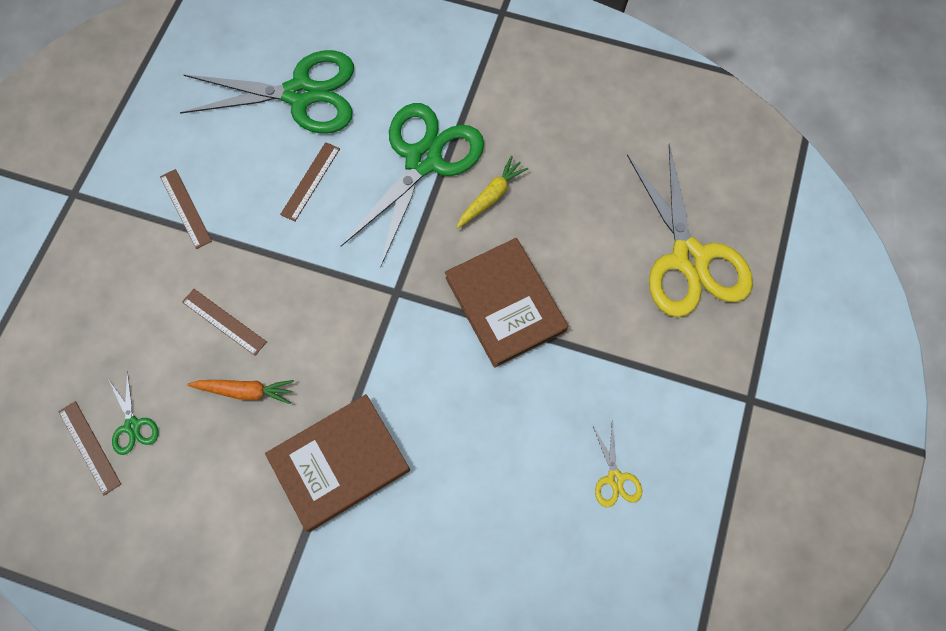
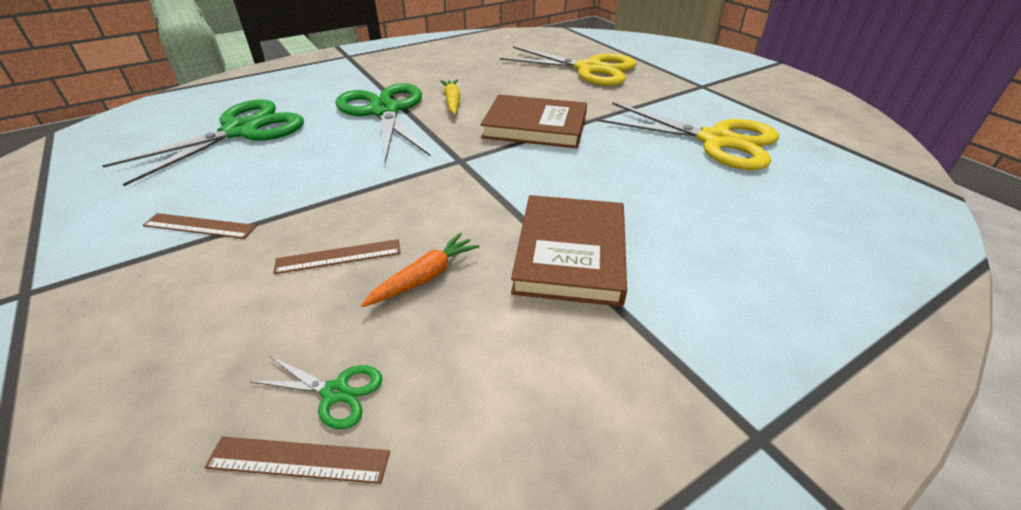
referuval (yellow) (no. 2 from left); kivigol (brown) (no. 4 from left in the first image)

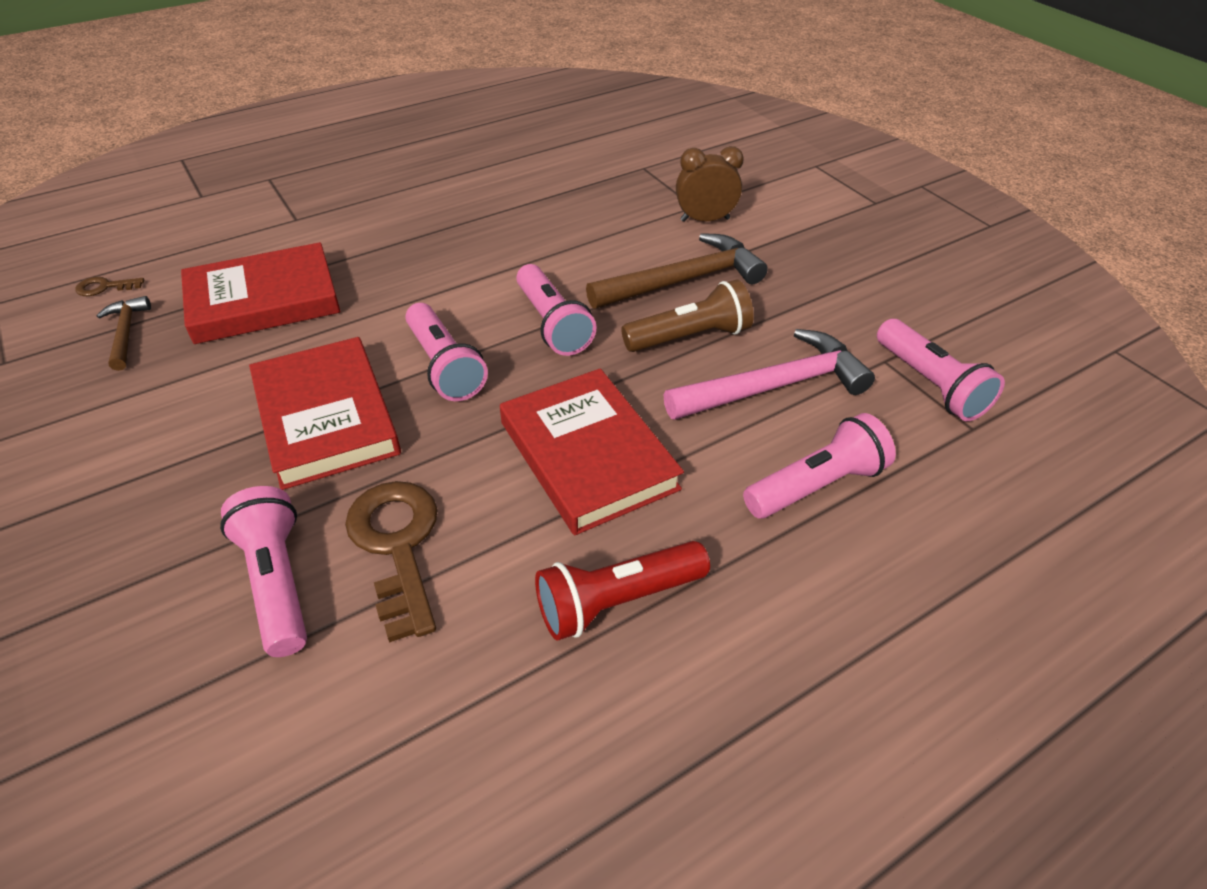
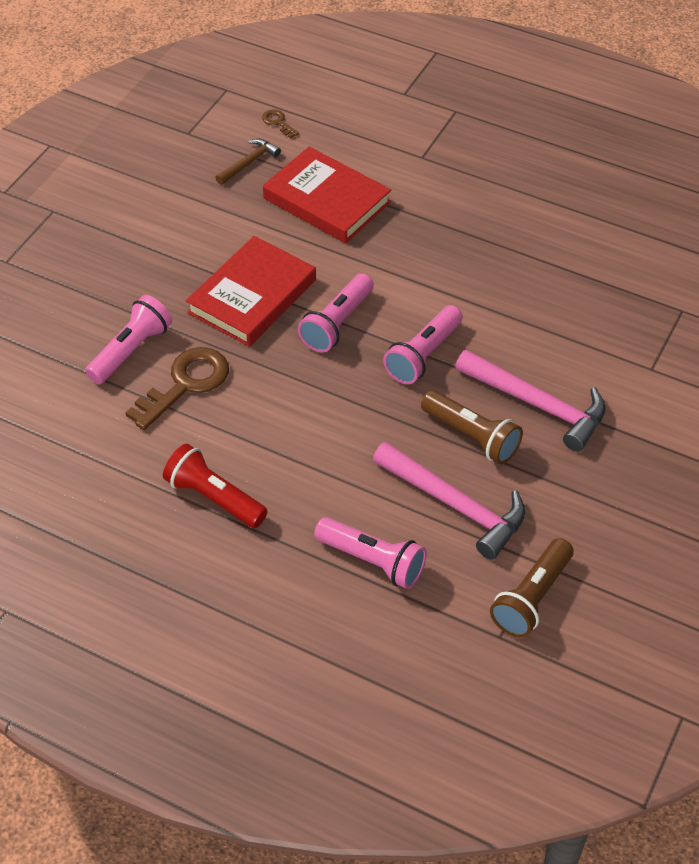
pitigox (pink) (no. 2 from left); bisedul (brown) (no. 2 from left); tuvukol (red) (no. 3 from left in the first image); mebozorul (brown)

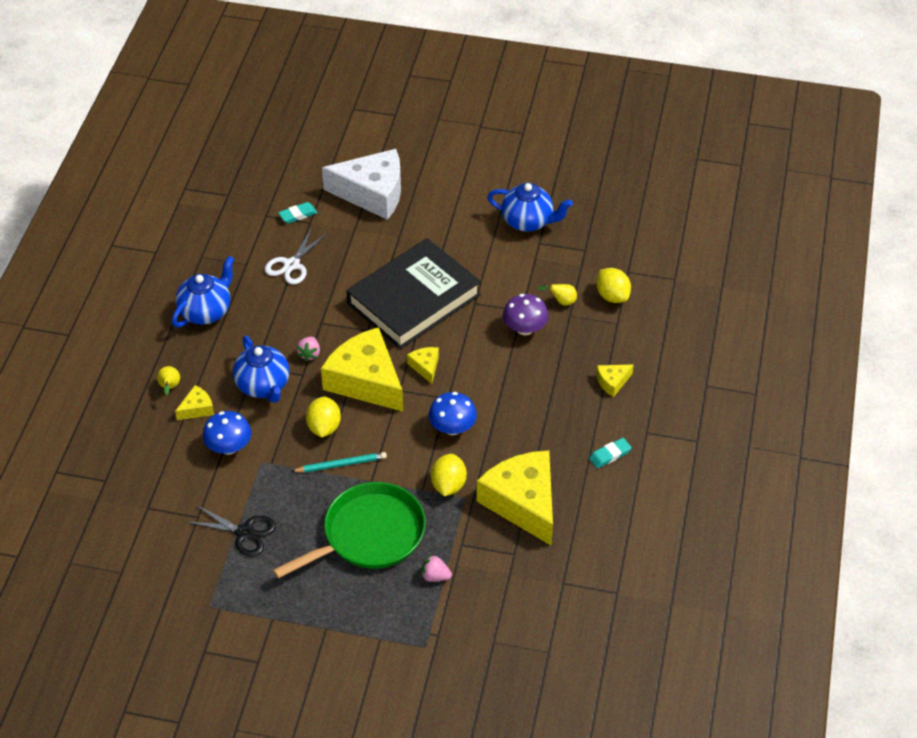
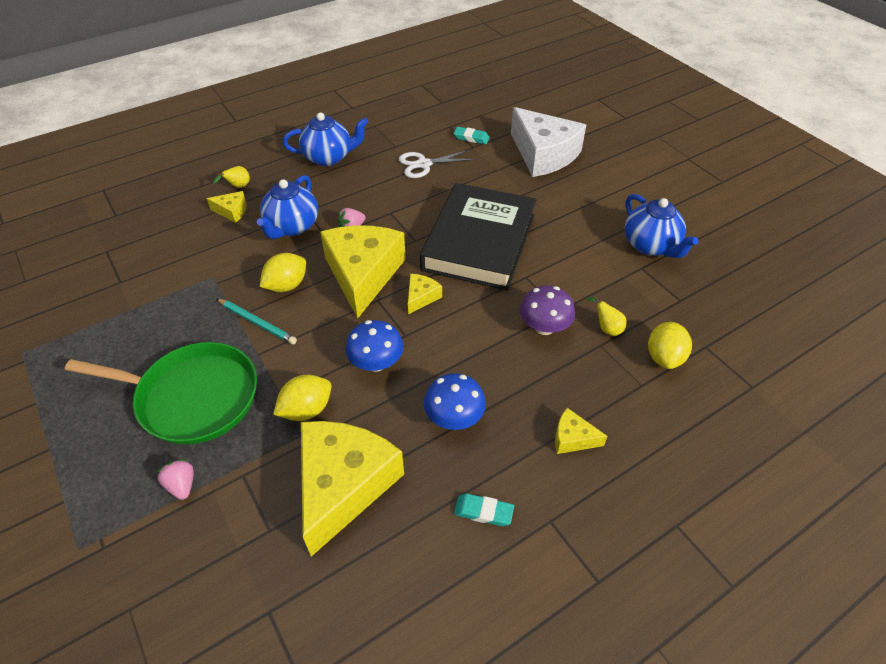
tuvukol (black); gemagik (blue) (no. 2 from left); referuval (black)

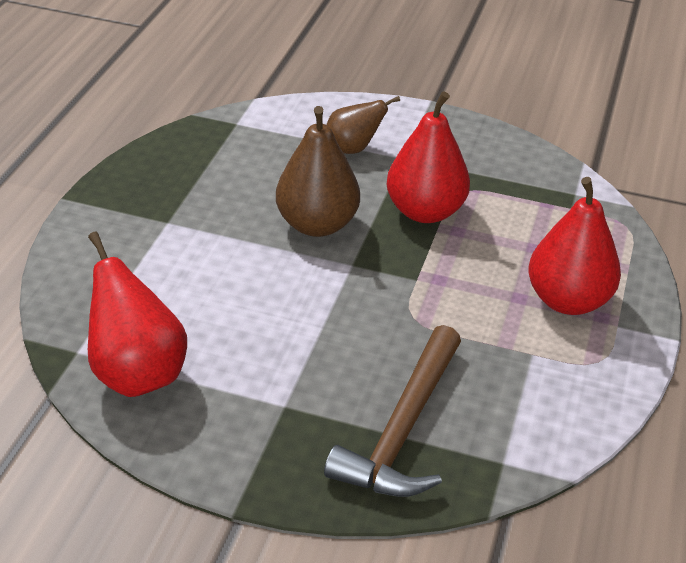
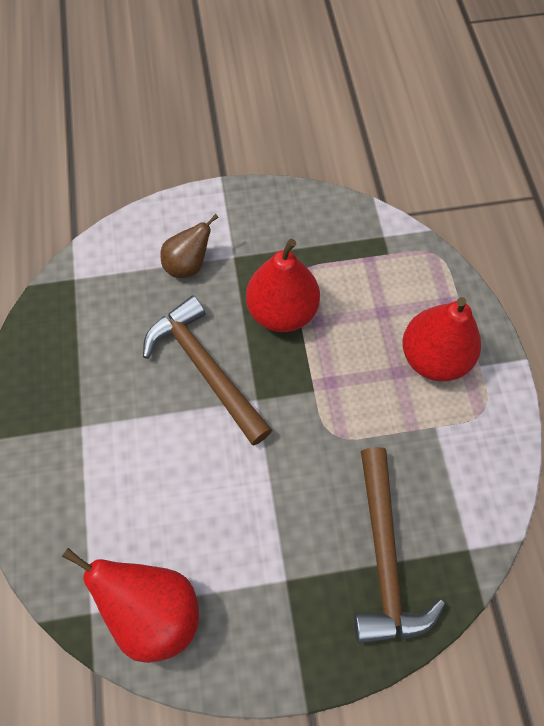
pitigox (brown) (no. 1 from left)

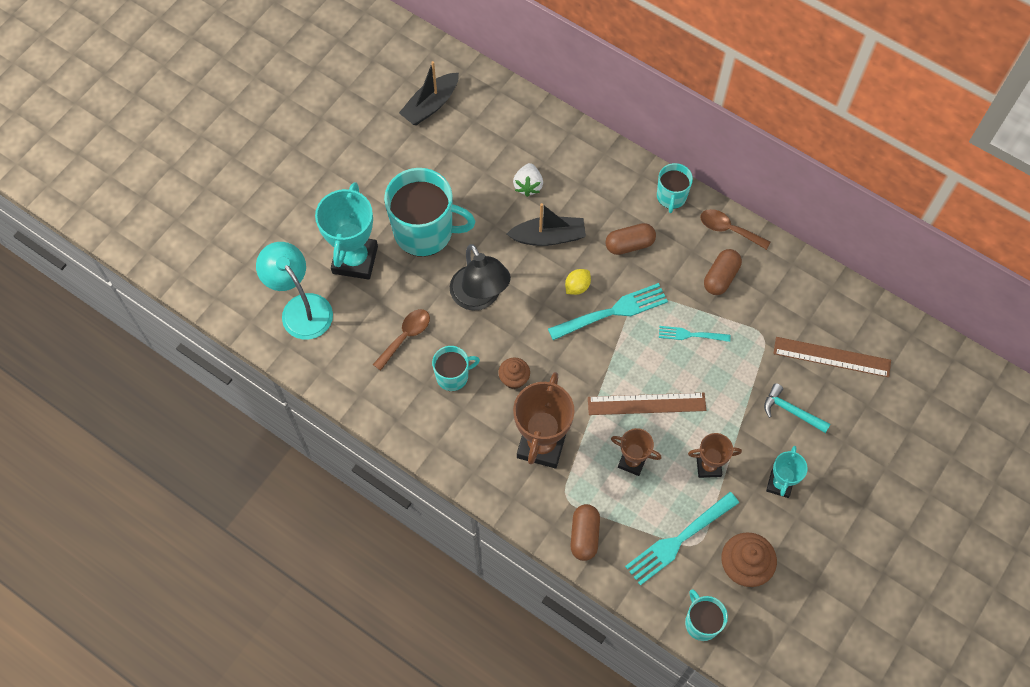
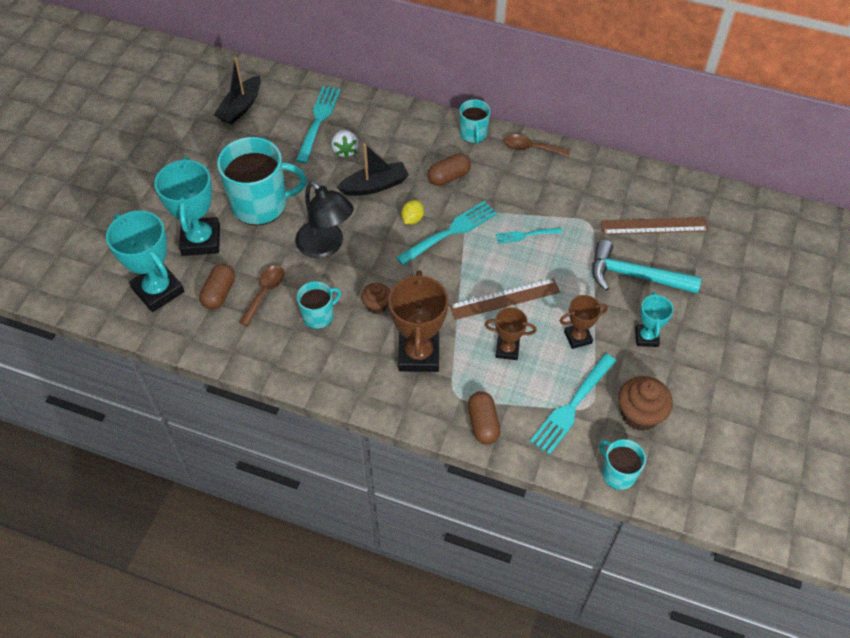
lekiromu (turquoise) (no. 1 from left); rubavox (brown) (no. 1 from left); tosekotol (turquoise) (no. 1 from left); pitigox (turquoise)

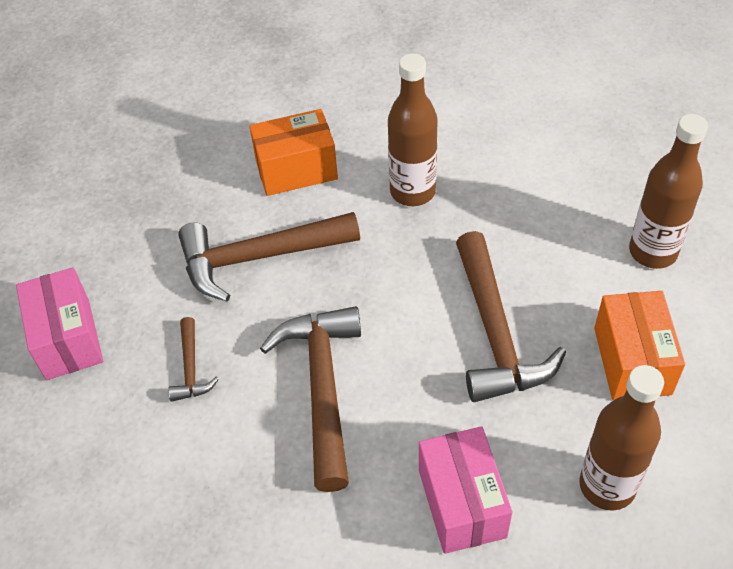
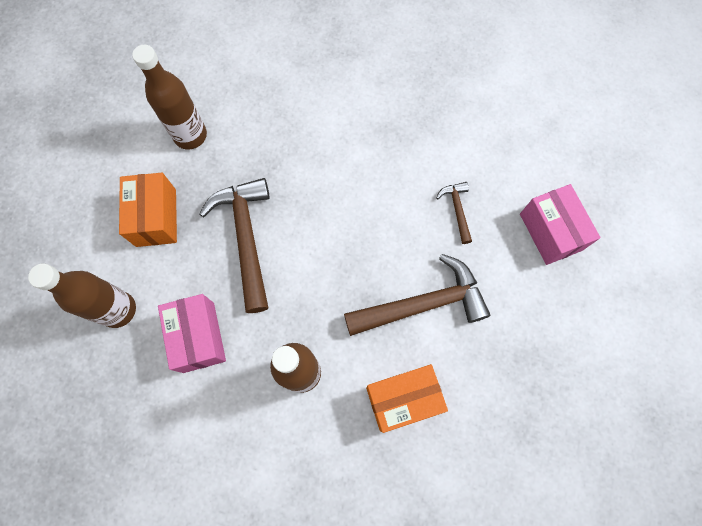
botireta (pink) (no. 1 from left); pitigox (brown) (no. 3 from left in the first image)

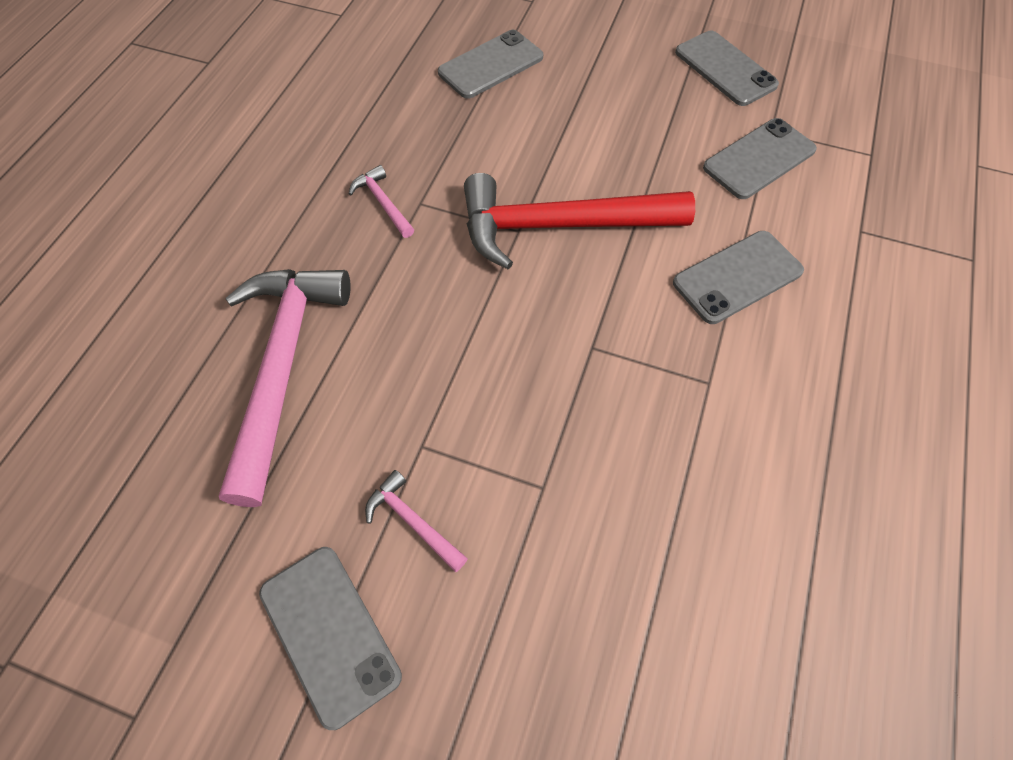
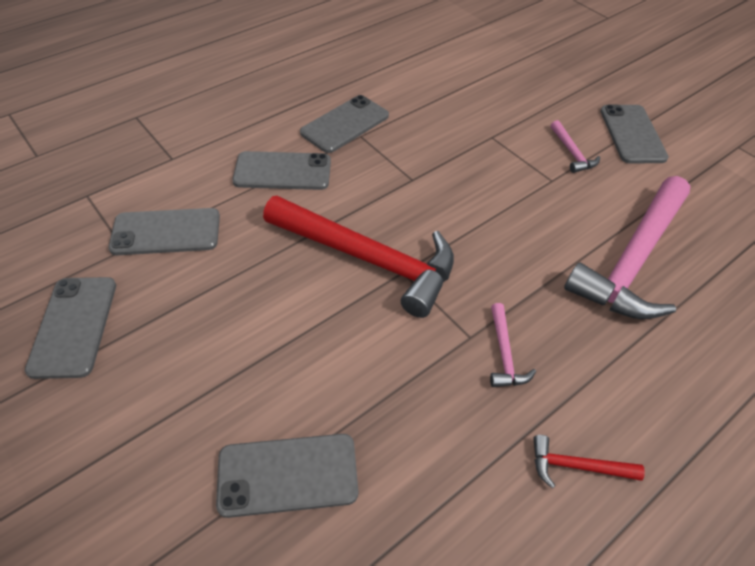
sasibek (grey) (no. 5 from left); pitigox (red) (no. 2 from left)

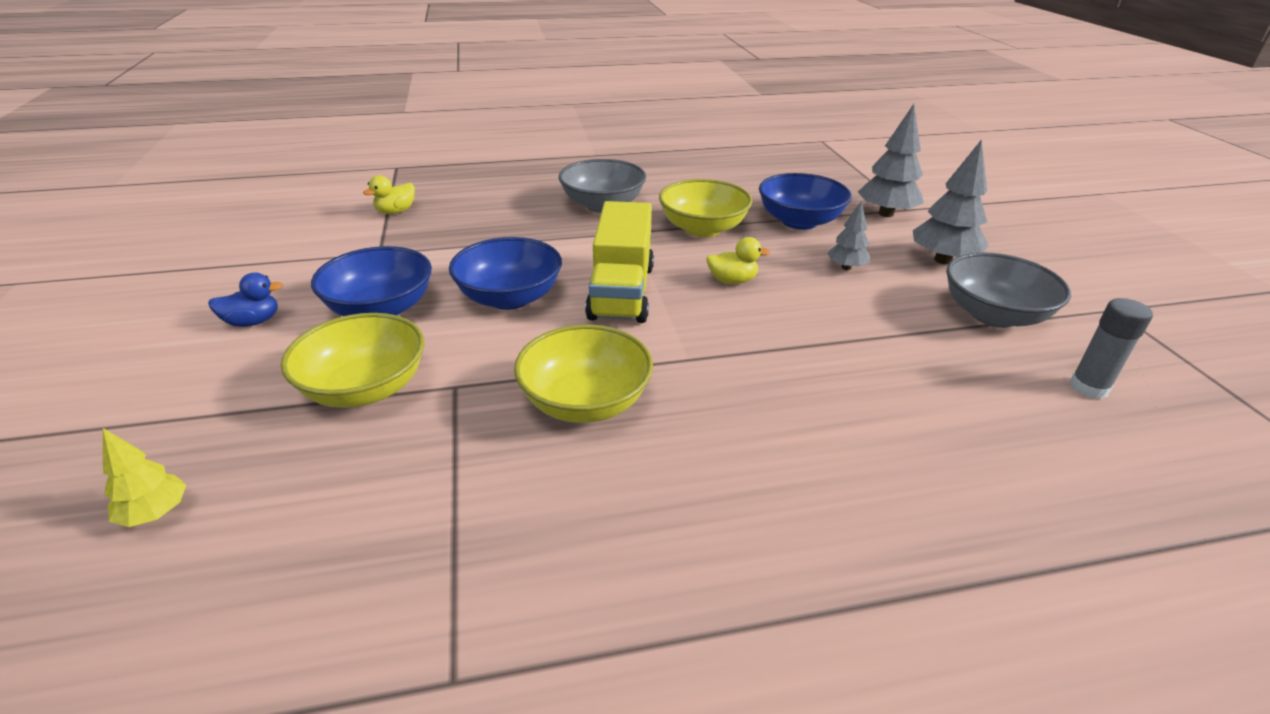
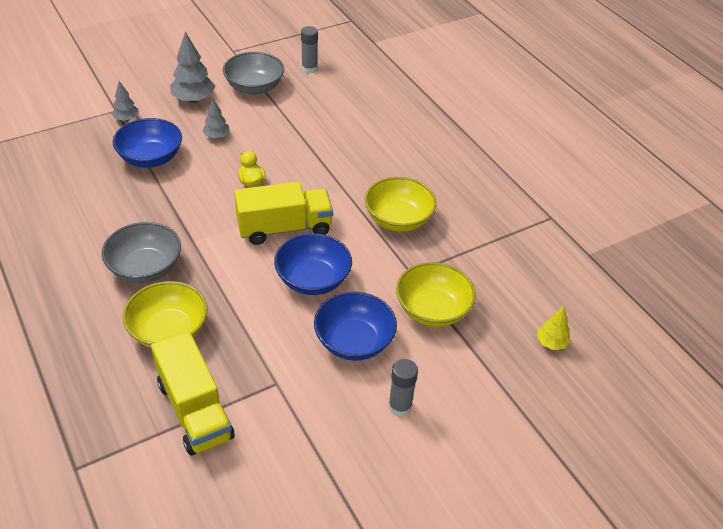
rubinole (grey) (no. 1 from left); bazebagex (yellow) (no. 1 from left); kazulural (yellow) (no. 1 from left); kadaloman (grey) (no. 2 from left)

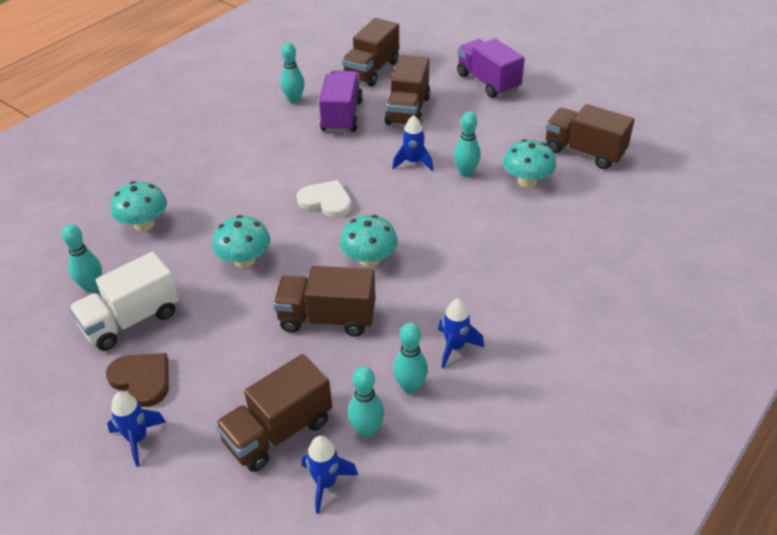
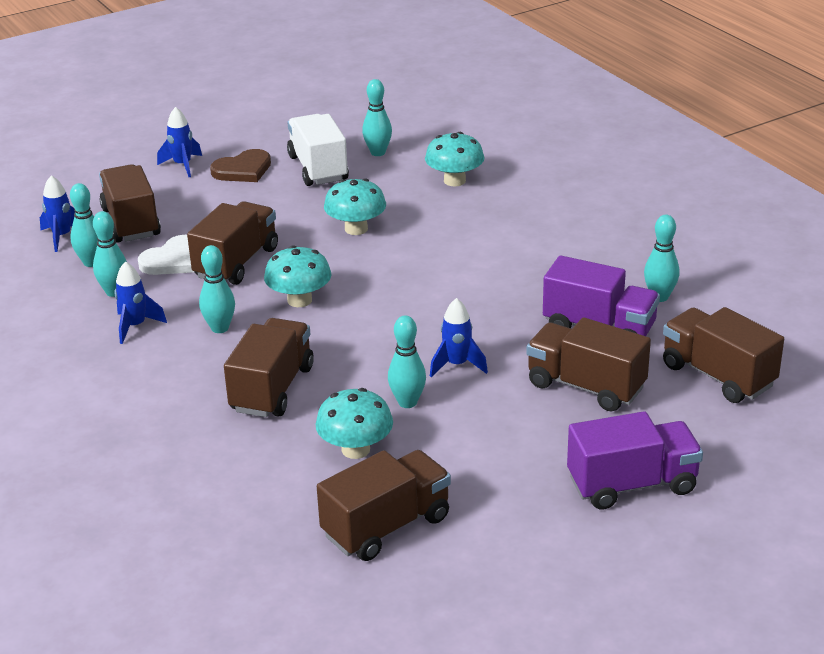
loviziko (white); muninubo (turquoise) (no. 3 from left); kazulural (brown) (no. 3 from left)

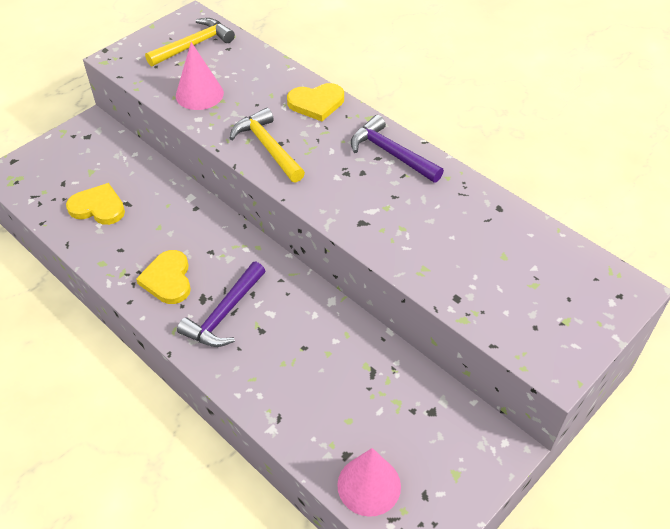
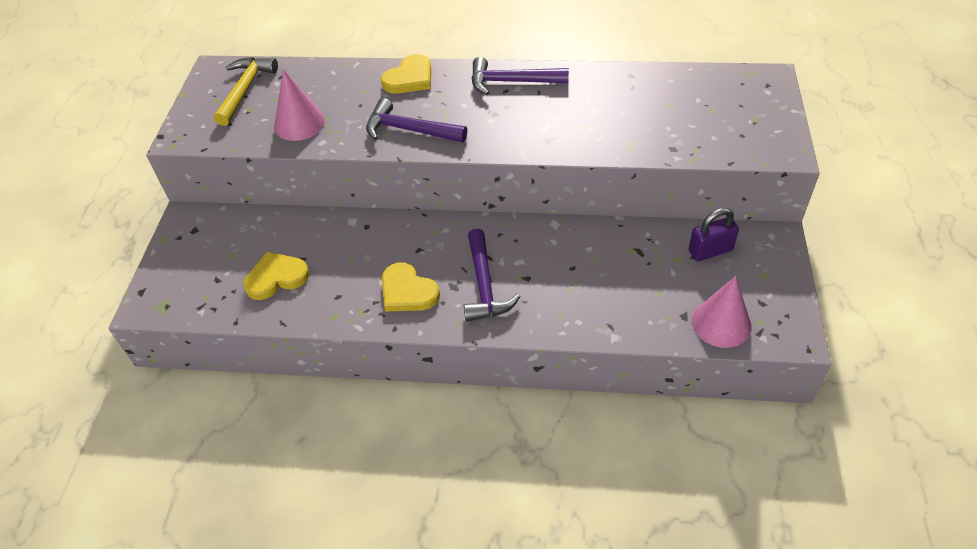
pitigox (purple) (no. 1 from left); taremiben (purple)

